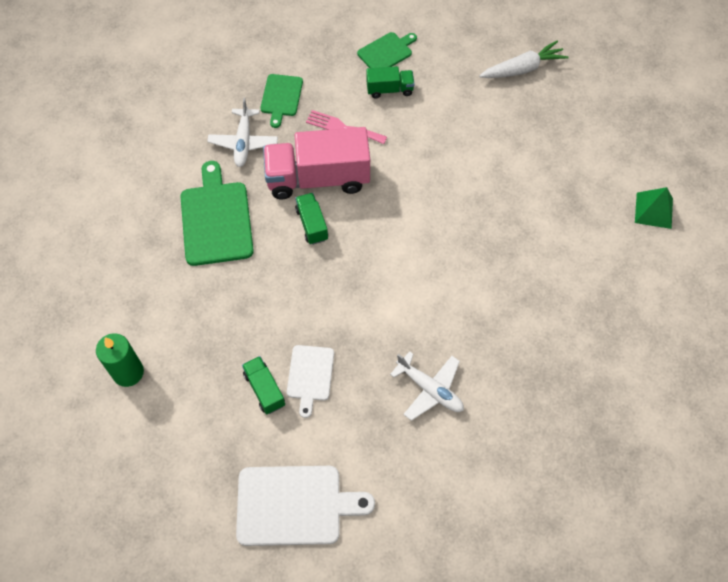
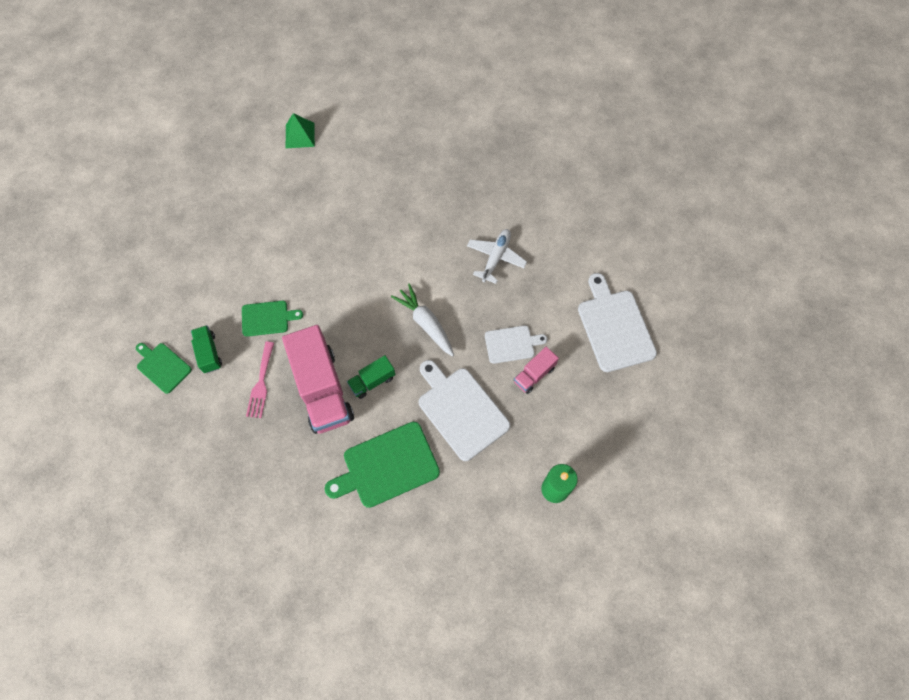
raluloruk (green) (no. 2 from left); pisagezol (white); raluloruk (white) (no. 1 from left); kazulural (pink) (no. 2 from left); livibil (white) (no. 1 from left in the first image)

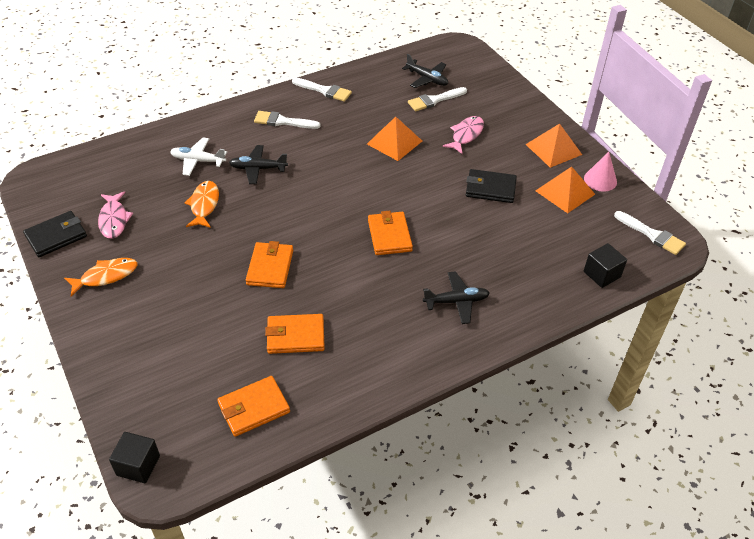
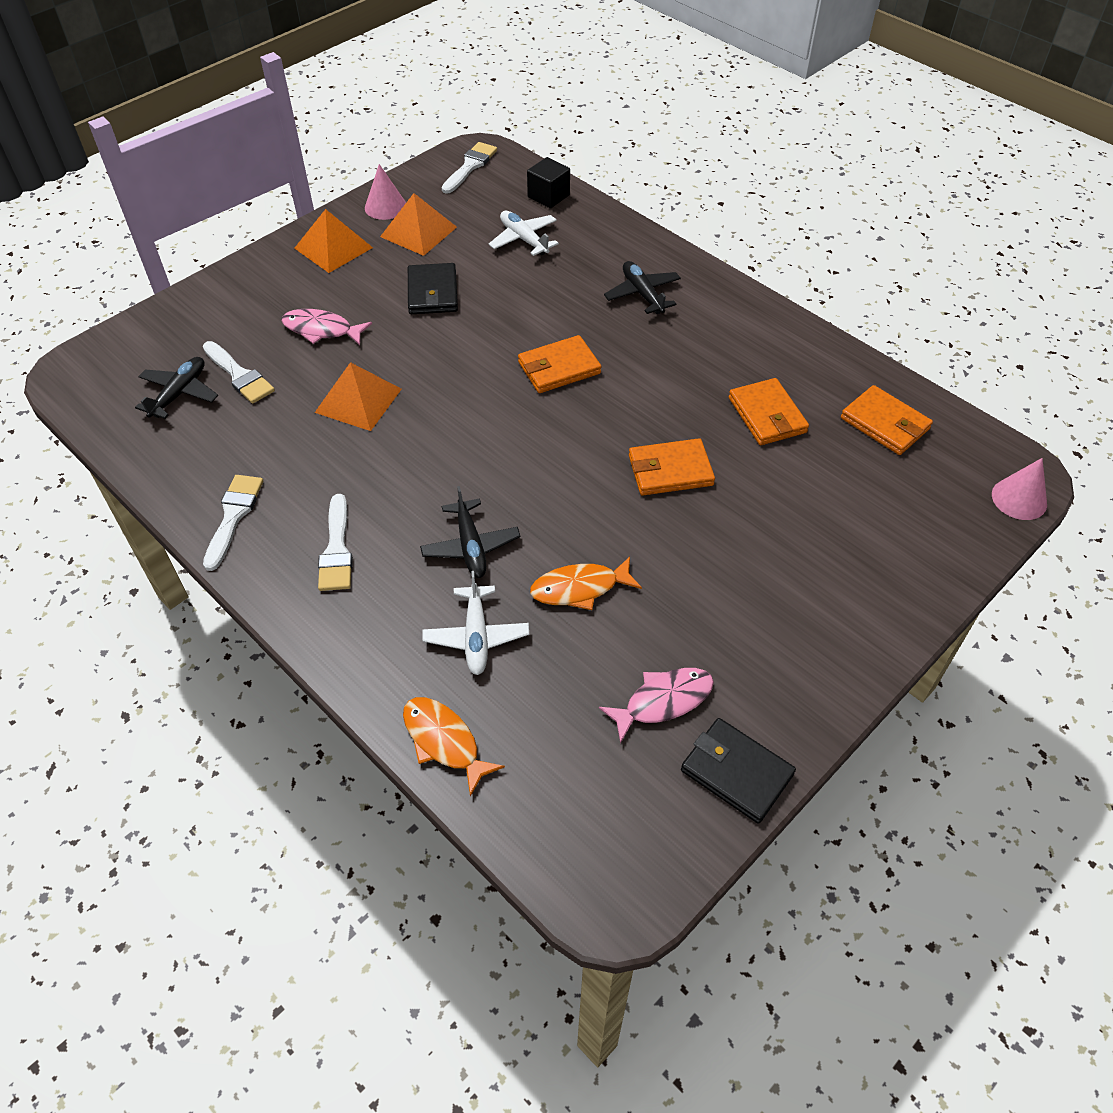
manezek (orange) (no. 1 from left); livibil (white) (no. 2 from left); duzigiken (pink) (no. 2 from left)

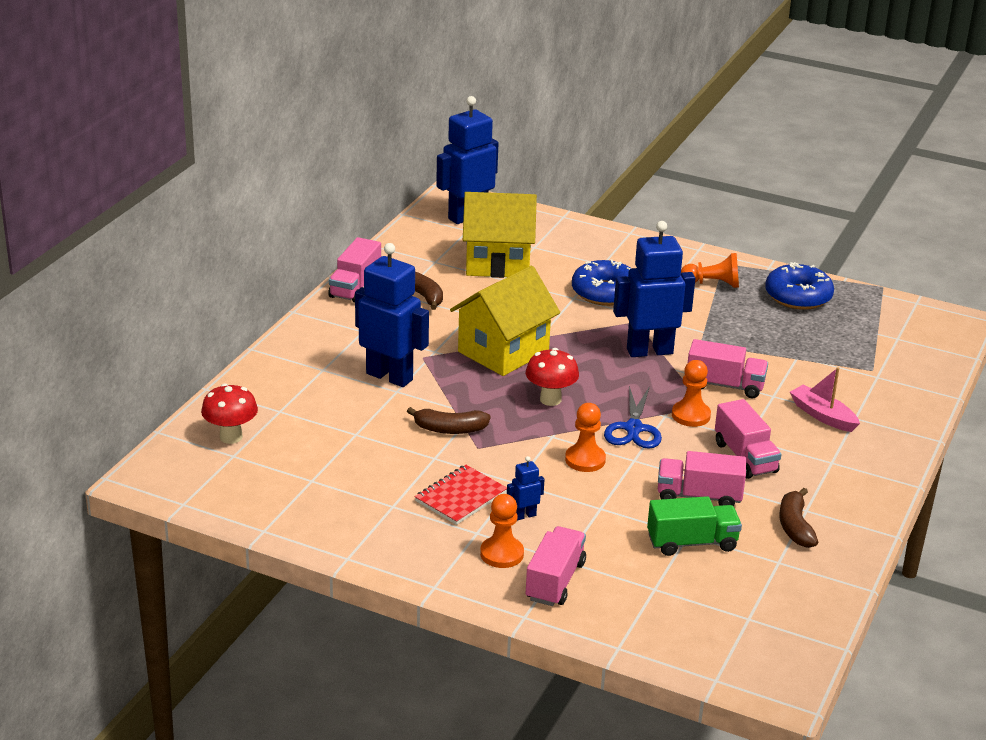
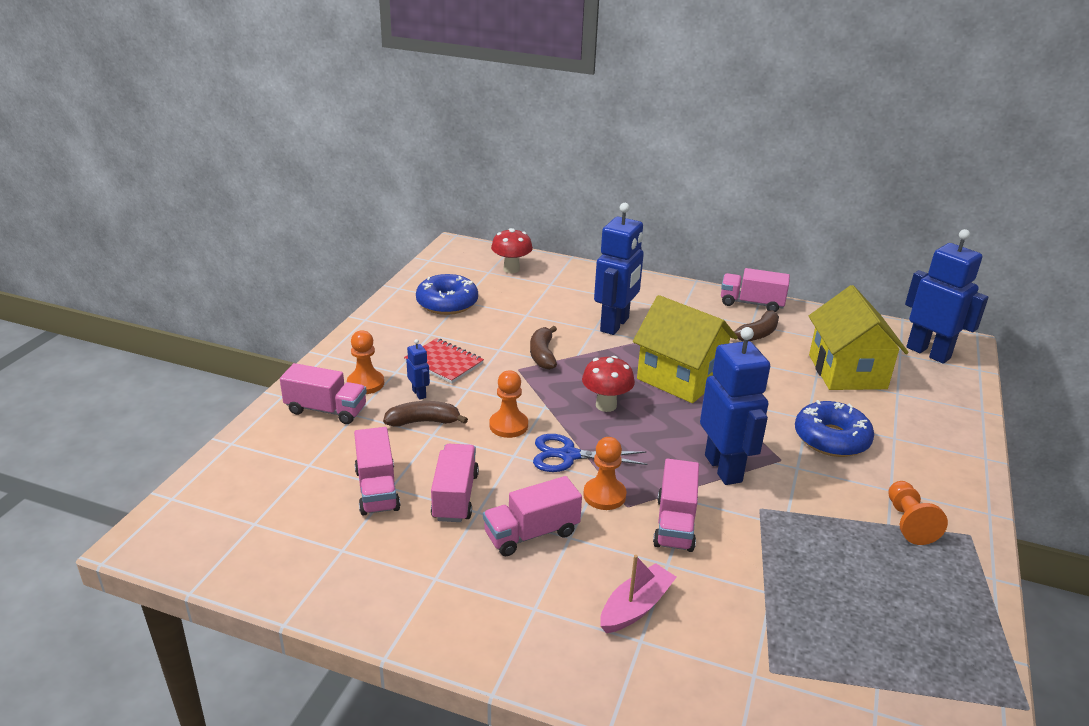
kazulural (pink) (no. 2 from left); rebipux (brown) (no. 1 from left); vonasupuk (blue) (no. 1 from left)

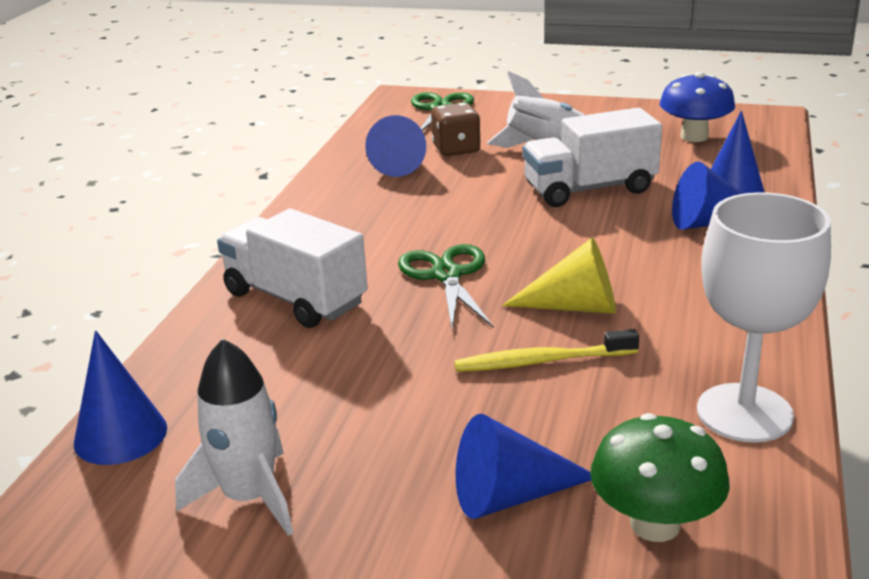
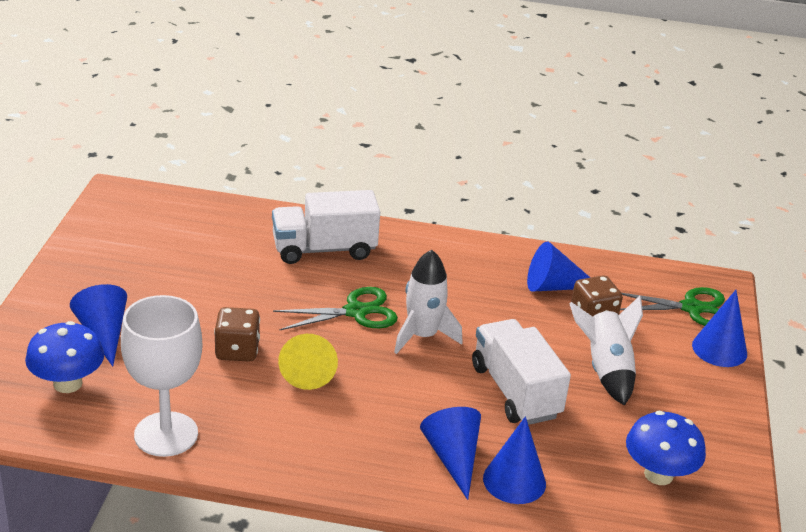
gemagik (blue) (no. 1 from left); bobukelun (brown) (no. 1 from left); kazulural (white) (no. 1 from left); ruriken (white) (no. 1 from left); duzigiken (blue) (no. 5 from left)

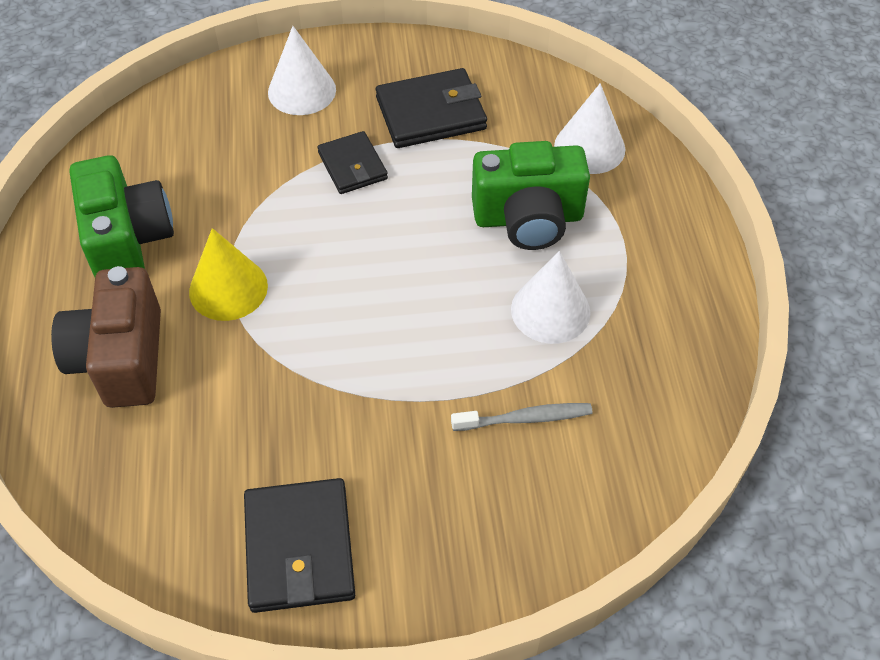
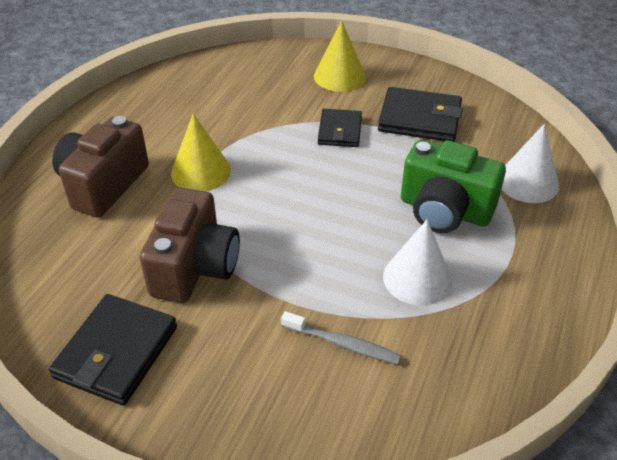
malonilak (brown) (no. 2 from left); duzigiken (yellow) (no. 2 from left); malonilak (green) (no. 1 from left in the first image)

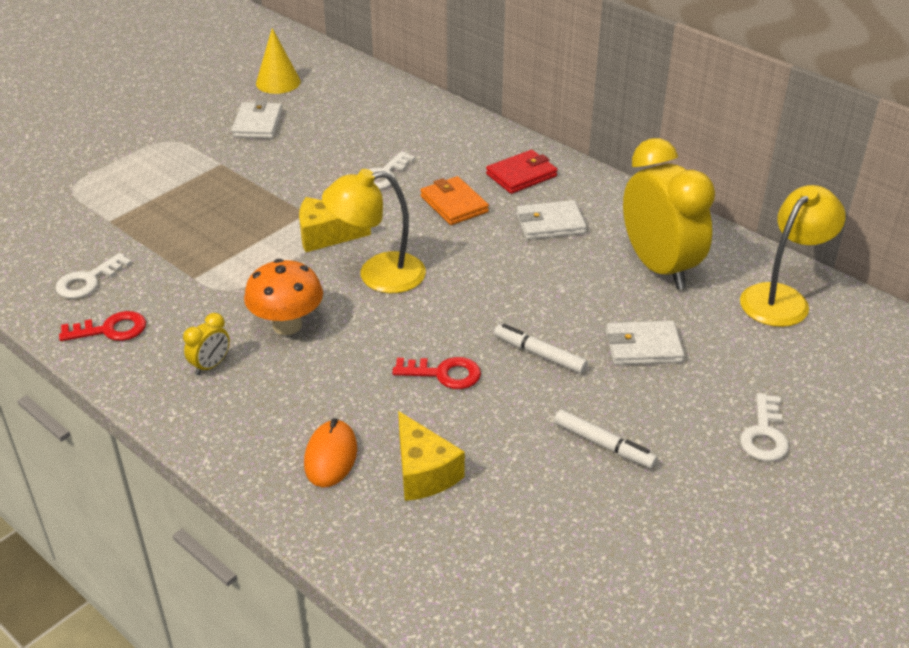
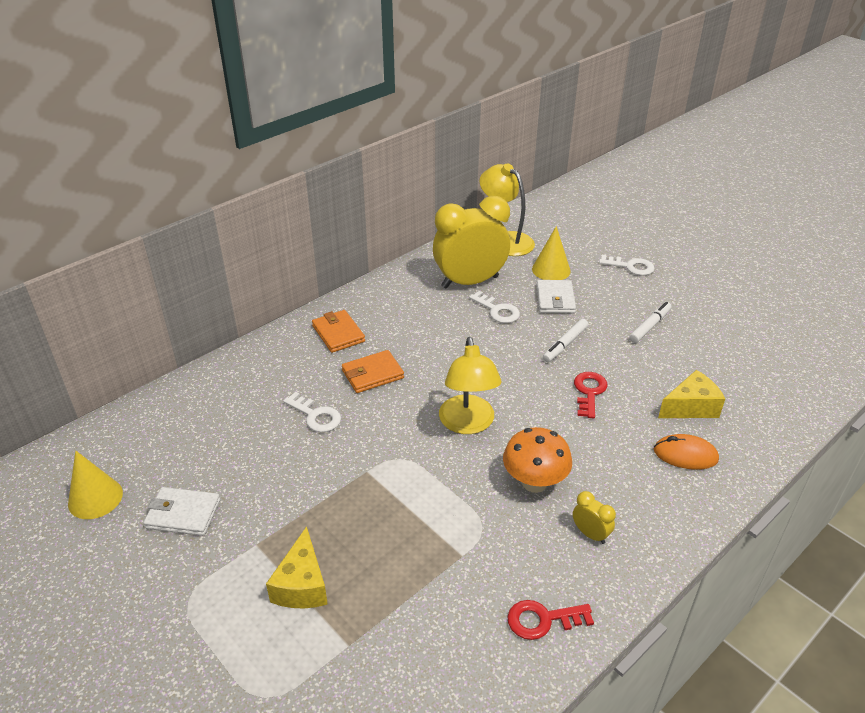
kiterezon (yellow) (no. 1 from left); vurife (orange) (no. 1 from left); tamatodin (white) (no. 2 from left); tamatodin (red) (no. 1 from left); duzigiken (yellow) (no. 2 from left); vurife (white) (no. 2 from left in the first image)

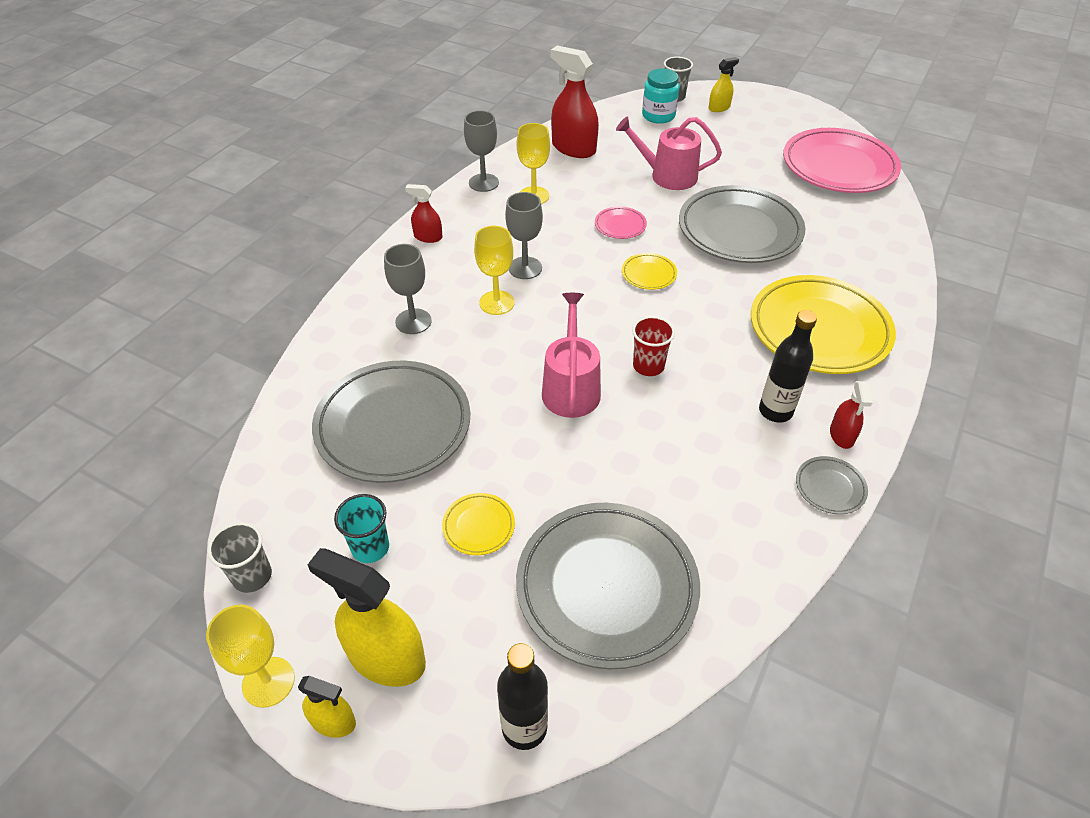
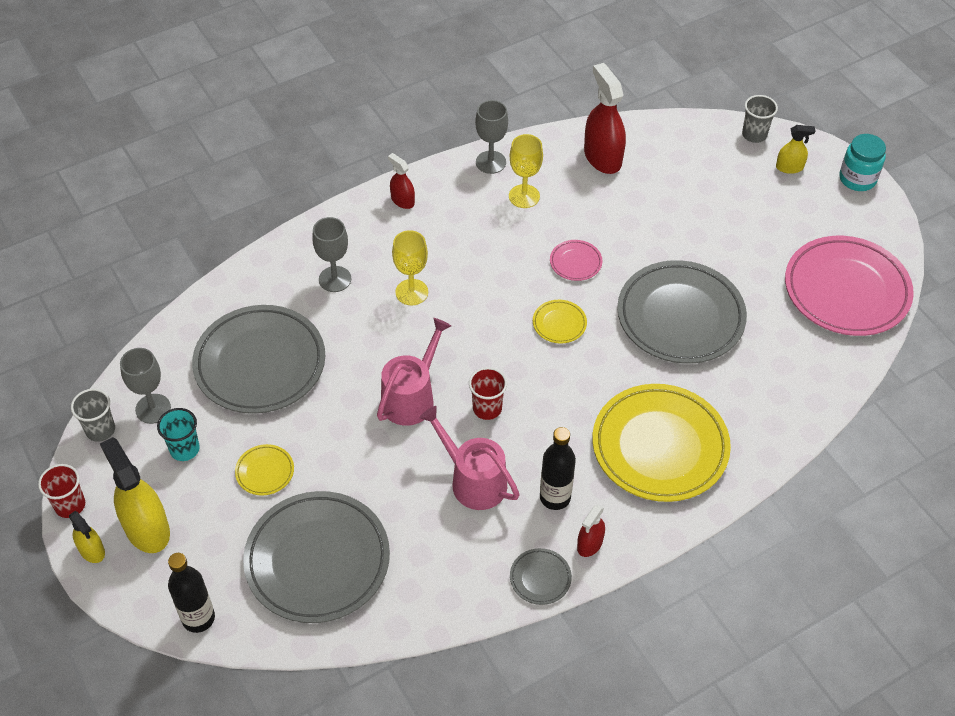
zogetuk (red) (no. 1 from left); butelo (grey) (no. 1 from left); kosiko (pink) (no. 2 from left); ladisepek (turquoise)

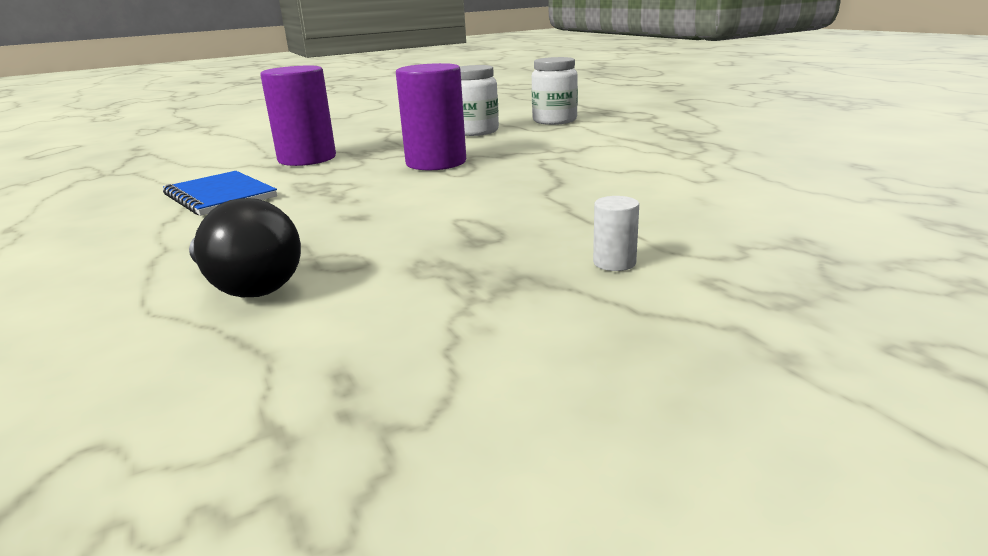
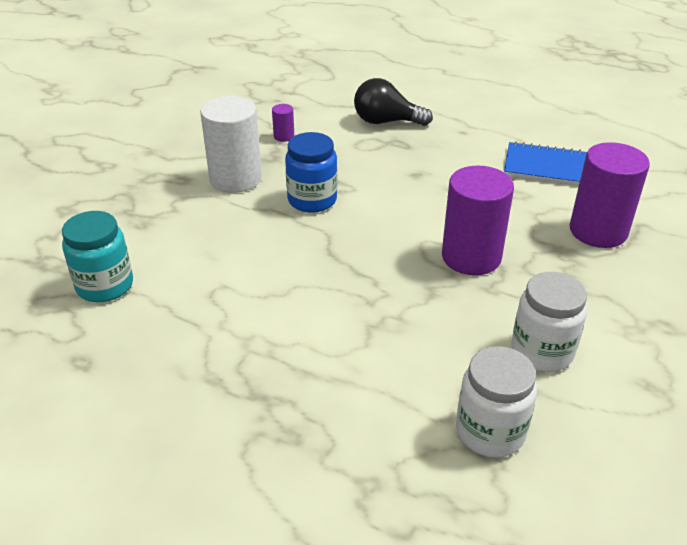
ladisepek (turquoise); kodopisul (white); kodopisul (purple) (no. 1 from left); ladisepek (blue)

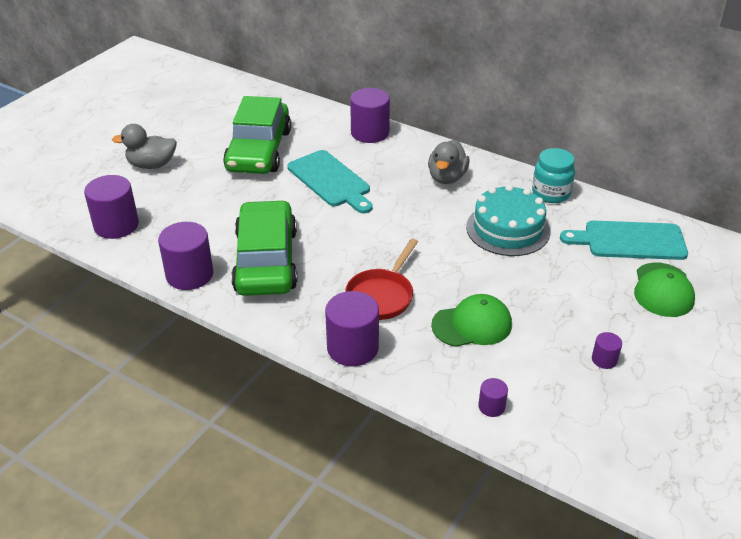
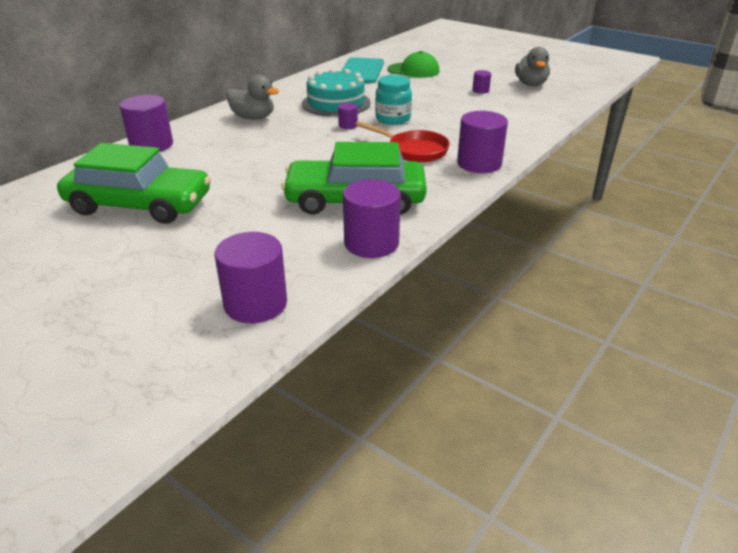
kodopisul (purple) (no. 3 from left); ladisepek (turquoise); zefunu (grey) (no. 2 from left); raluloruk (turquoise) (no. 1 from left in the first image); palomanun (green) (no. 1 from left in the first image)

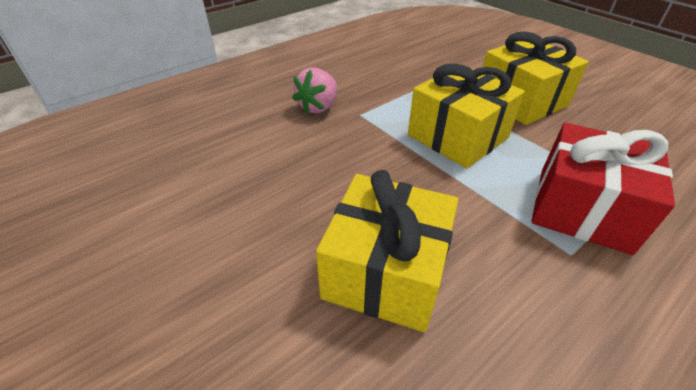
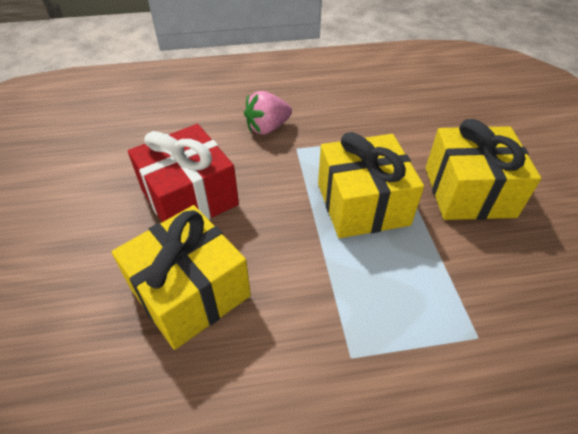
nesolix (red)

